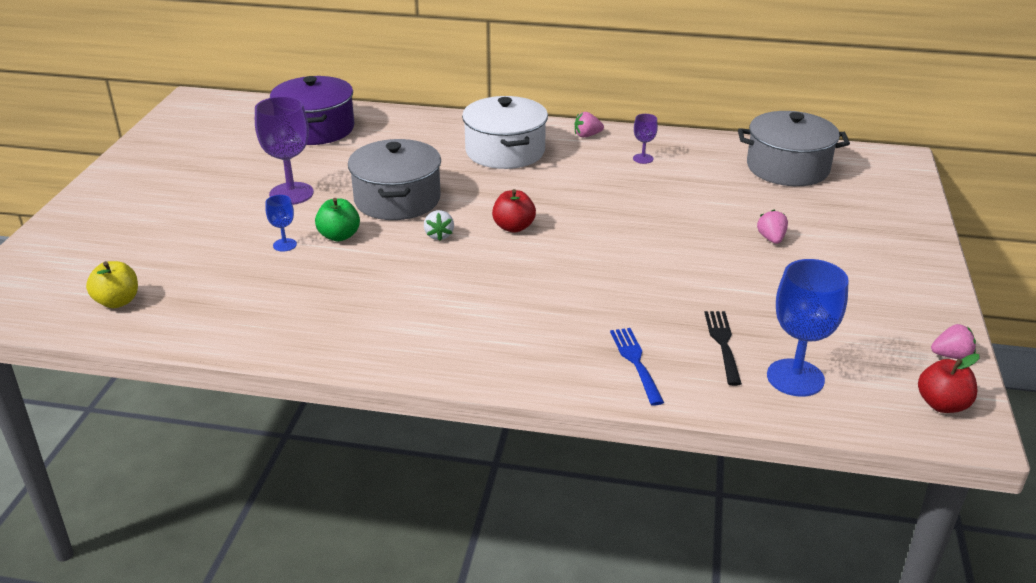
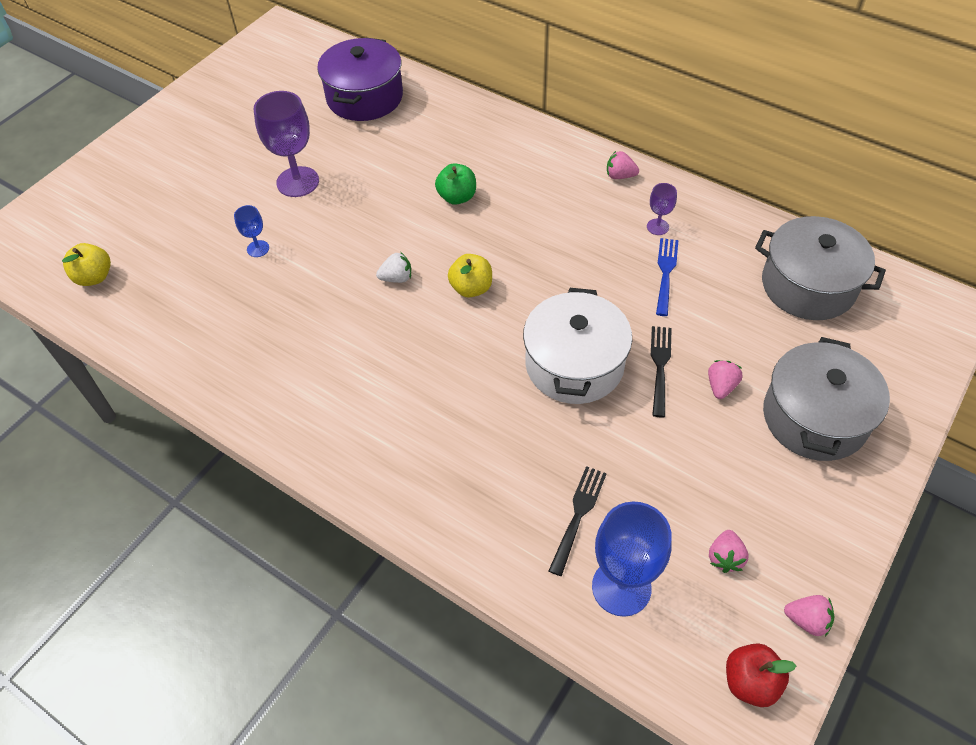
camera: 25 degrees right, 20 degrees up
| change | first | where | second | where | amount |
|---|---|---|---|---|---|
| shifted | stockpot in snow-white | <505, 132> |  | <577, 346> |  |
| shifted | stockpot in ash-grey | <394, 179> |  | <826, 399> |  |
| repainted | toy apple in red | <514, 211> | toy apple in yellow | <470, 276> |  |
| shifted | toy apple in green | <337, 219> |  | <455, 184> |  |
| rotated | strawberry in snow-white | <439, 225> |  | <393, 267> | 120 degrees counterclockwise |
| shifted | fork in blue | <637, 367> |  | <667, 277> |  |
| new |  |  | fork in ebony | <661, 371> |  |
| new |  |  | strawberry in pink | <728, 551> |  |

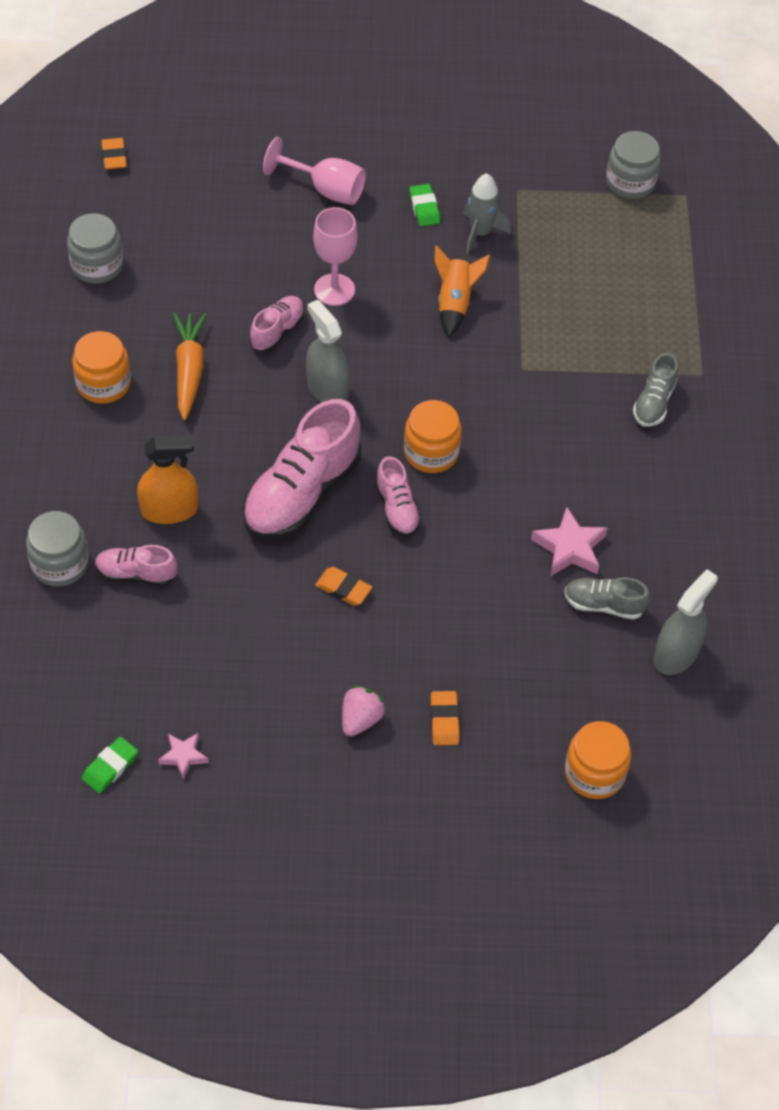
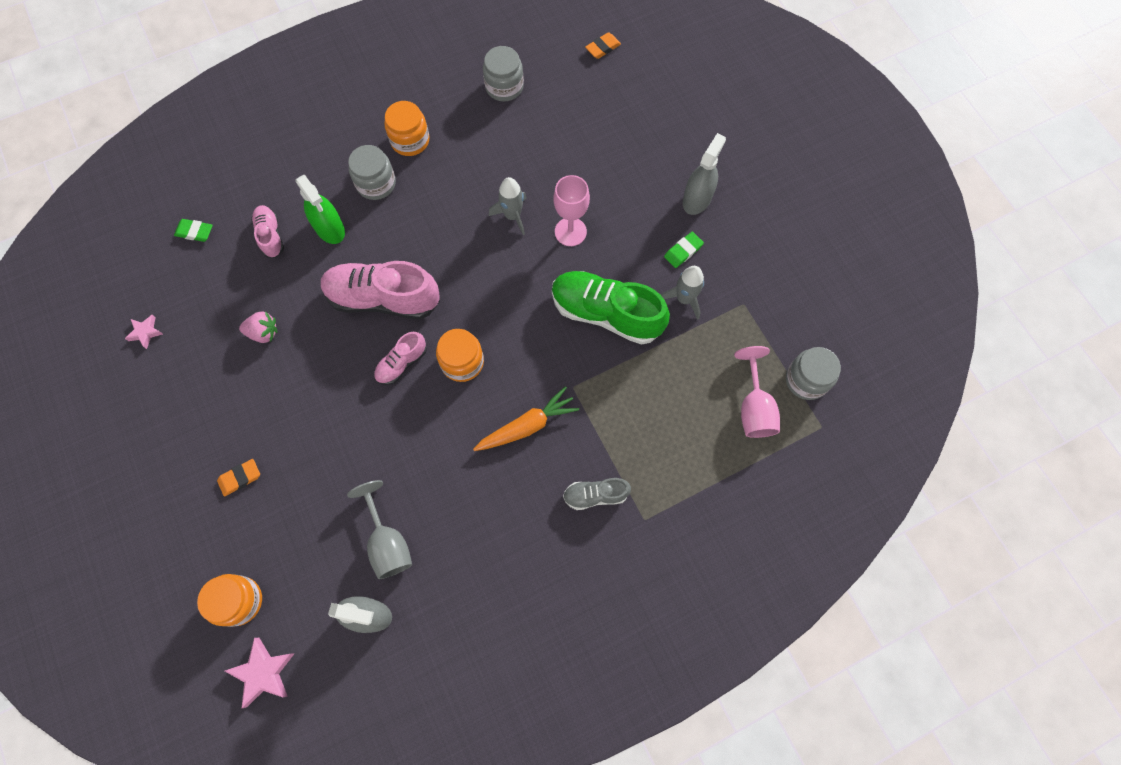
camera: 65 degrees right, 15 degrees up
| change | first | where | second | where | amount |
|---|---|---|---|---|---|
| shifted | wine glass in pink | <314, 171> |  | <757, 392> |  |
| swapped | toy rocket in orange | <462, 291> | shoe in green | <611, 308> |  |
| swapped | shoe in pink | <277, 324> | toy rocket in ash-grey | <508, 206> |  |
| shifted | spray bottle in ash-grey | <328, 351> |  | <704, 174> |  |
| shifted | root vegetable in orange | <190, 366> |  | <526, 418> |  |
| repainted | spray bottle in orange | <167, 480> | spray bottle in green | <320, 209> |  |
| shifted | star shape in pink | <569, 541> |  | <260, 673> |  |
| shifted | jar in ash-grey | <57, 549> |  | <372, 172> |  |
| gone | eraser in orange | <343, 586> |  |  |  |
| swapped | shoe in ash-grey | <607, 598> | wine glass in ash-grey | <379, 529> |  |
| shifted | strawberry in pink | <364, 711> |  | <258, 327> |  |
| shifted | eraser in green | <110, 764> |  | <193, 230> |  |

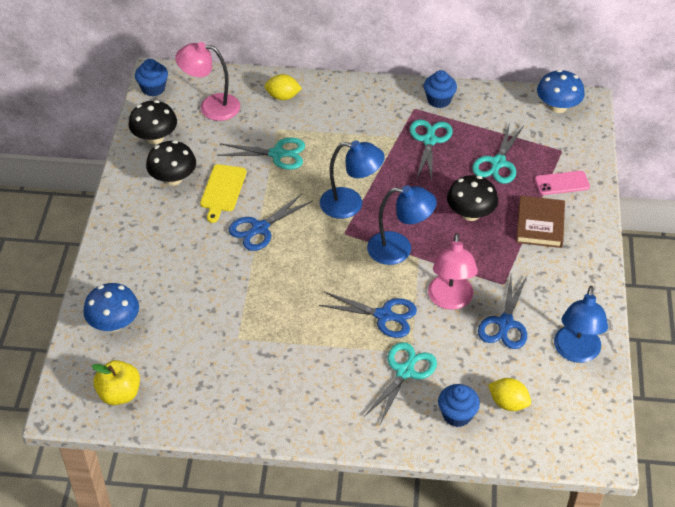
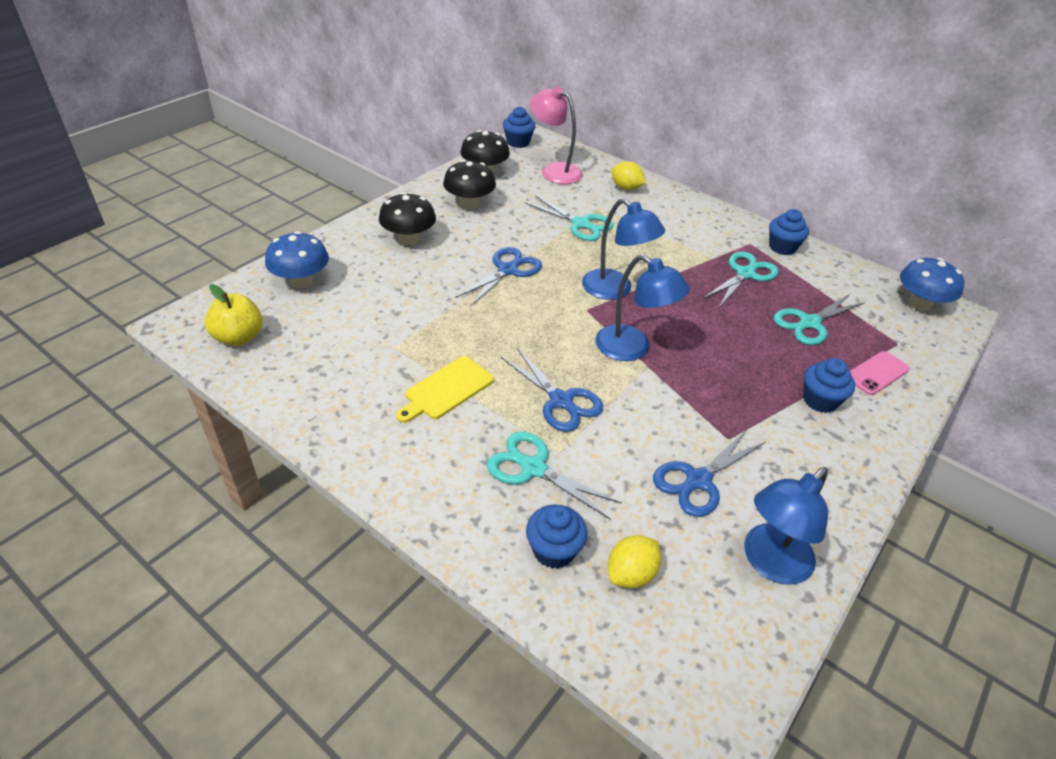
camera: 30 degrees right, 5 degrees down
| change | first | where | second | where | amount |
|---|---|---|---|---|---|
| shifted | bread board in yellow | <223, 193> |  | <445, 389> |  |
| rotated | phone in pink | <562, 183> |  | <880, 373> | 60 degrees counterclockwise |
| shifted | toadstool in ebony | <472, 198> |  | <407, 218> |  |
| rotated | shears in blue | <271, 222> |  | <498, 276> | 135 degrees clockwise |
| swapped | hardback in brown | <540, 222> | cupcake in blue | <829, 385> |  |
| gone | reading lamp in pink | <453, 271> |  |  |  |
| rotated | shears in turquoise | <400, 383> |  | <554, 475> | 120 degrees counterclockwise |
| rotated | toy lemon in yellow | <509, 394> |  | <634, 561> | 75 degrees clockwise |

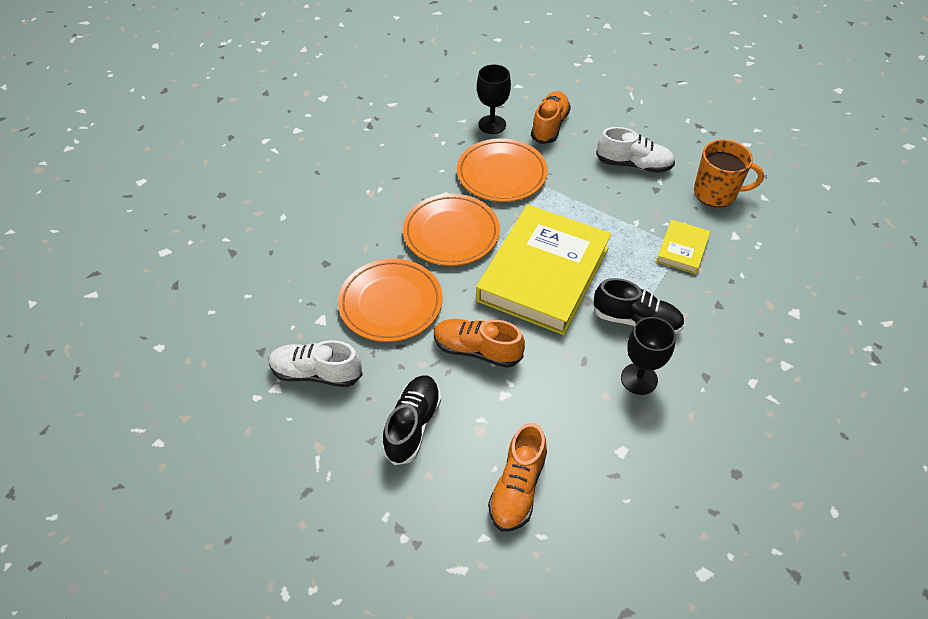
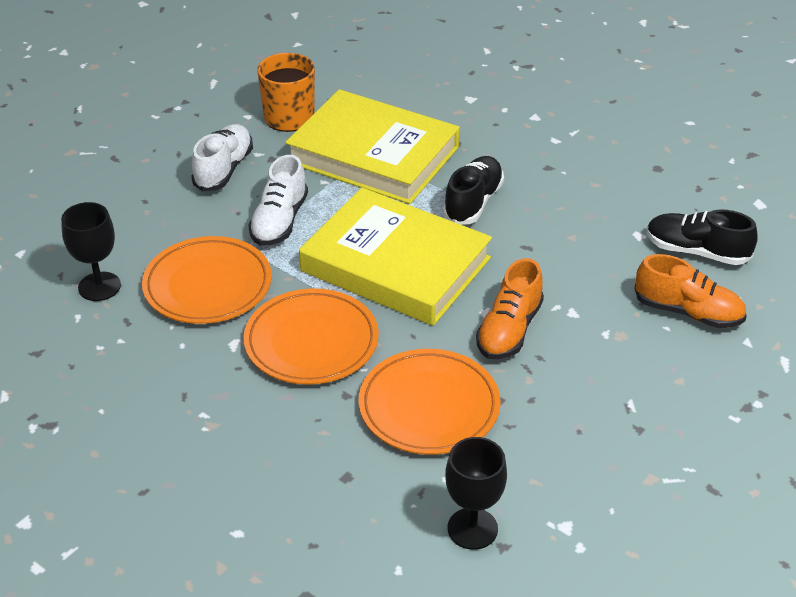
camera: 85 degrees left, 10 degrees down
| change | first | where | second | where | amount |
|---|---|---|---|---|---|
| gone | shoe in orange | <551, 117> |  |  |  |
| scaled | hardback in yellow | <683, 247> |  | <372, 146> | x2.25 |
| shifted | wine glass in ebony | <648, 356> |  | <476, 493> |  |
| shifted | shoe in snow-white | <316, 363> |  | <278, 200> |  |
| shifted | shoe in ebony | <411, 420> |  | <702, 237> |  |

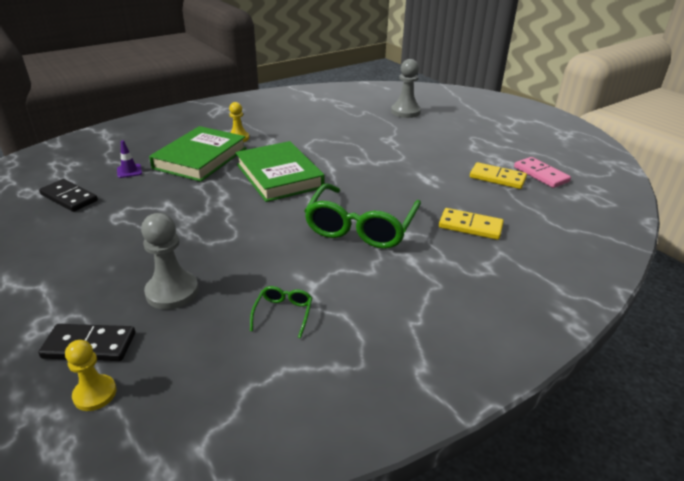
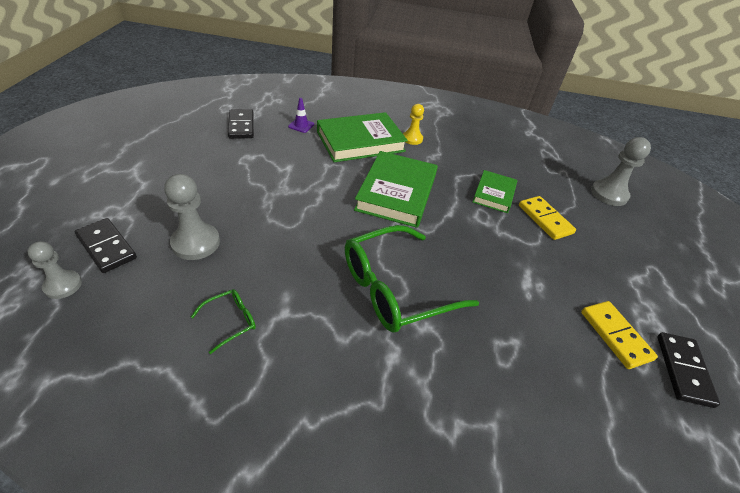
camera: 40 degrees right, 10 degrees up
| change | first | where | second | where | amount |
|---|---|---|---|---|---|
| repainted | domino piece in pink | <542, 172> | domino piece in ebony | <688, 370> |  |
| shifted | domino piece in yellow | <471, 224> |  | <547, 218> |  |
| repainted | chess pawn in yellow | <91, 375> | chess pawn in ash-grey | <54, 270> |  |
| new |  |  | hardback in green | <495, 191> |  |

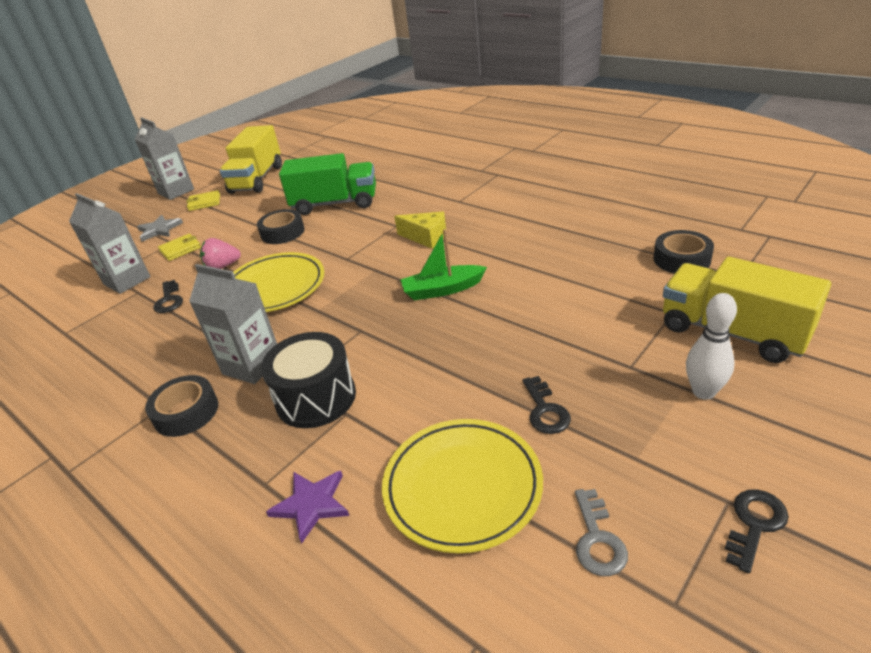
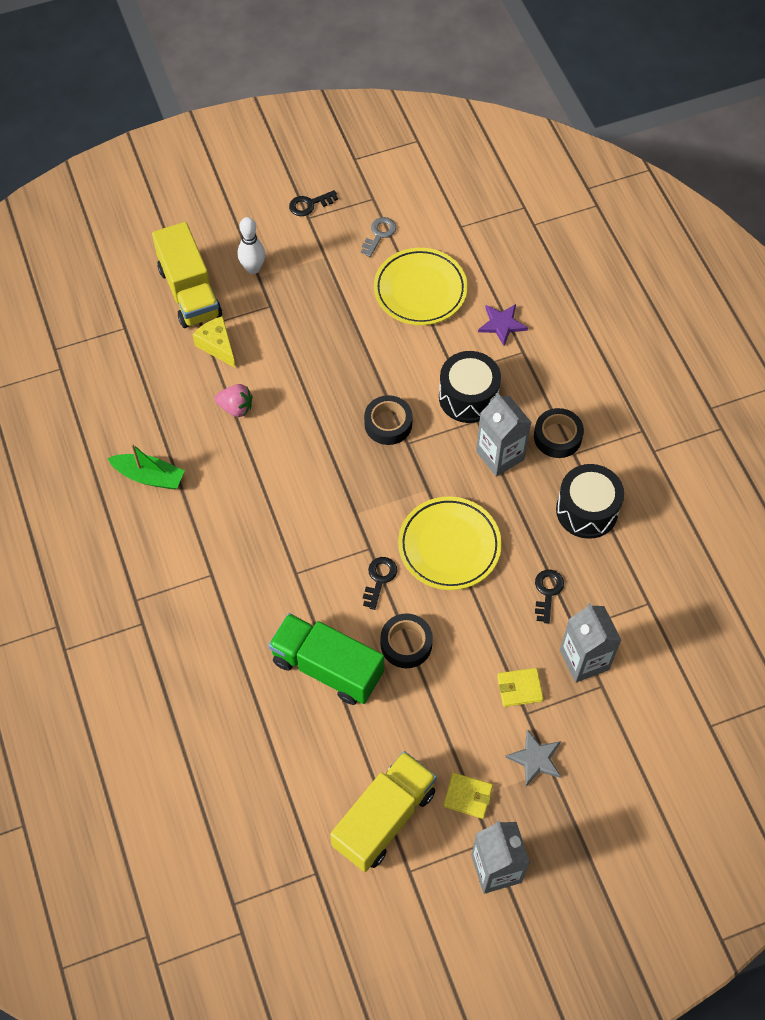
camera: 155 degrees left, 25 degrees up
| change | first | where | second | where | amount |
|---|---|---|---|---|---|
| shifted | cheese wedge in yellow | <420, 230> |  | <214, 342> |  |
| shifted | boat in green | <443, 264> |  | <145, 466> |  |
| shifted | sticky tape in ebony | <683, 251> |  | <388, 420> |  |
| shifted | strawberry in pink | <220, 253> |  | <233, 400> |  |
| shifted | door key in ebony | <547, 405> |  | <380, 583> |  |
| new |  |  | snare drum in ebony | <590, 501> |  |

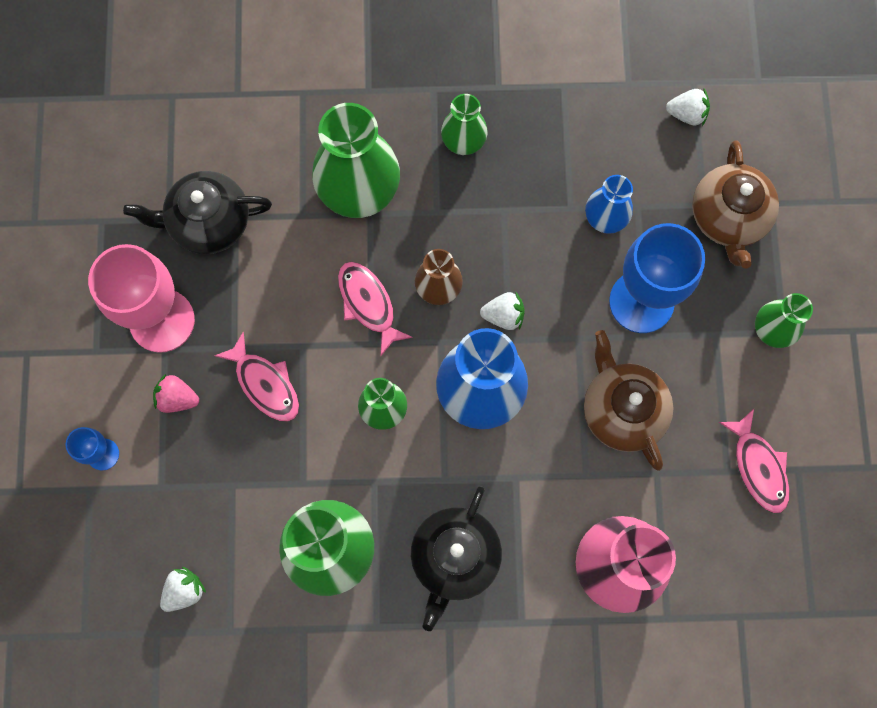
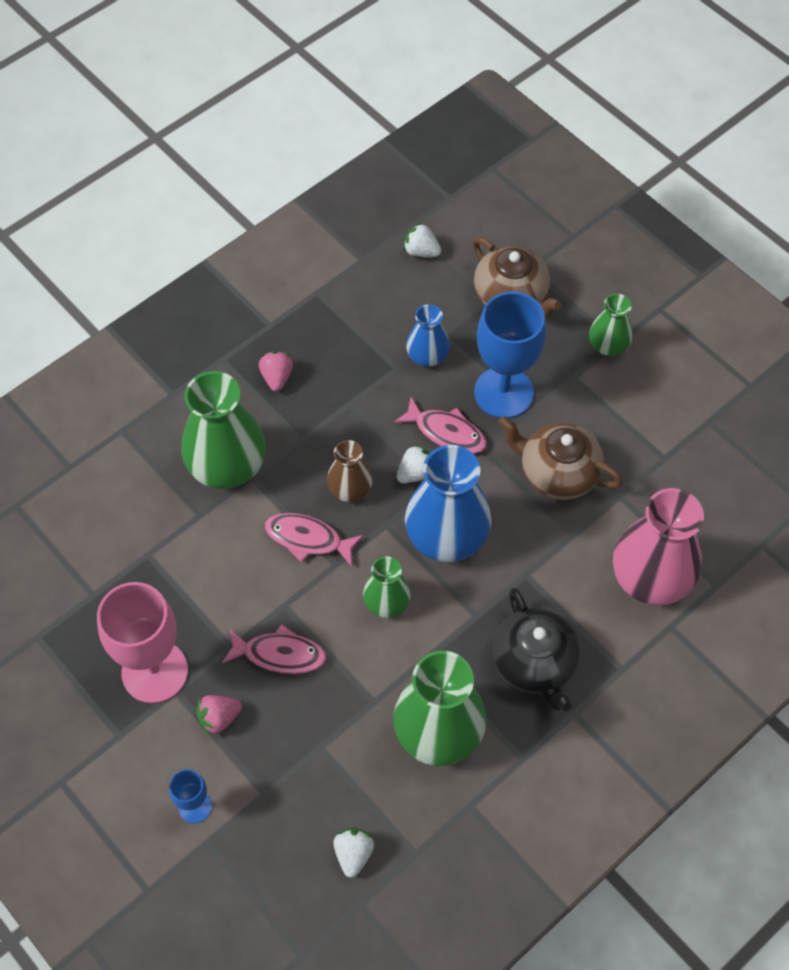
camera: 40 degrees left, 15 degrees down
| change | first | where | second | where | amount |
|---|---|---|---|---|---|
| rotated | strawberry in snow-white | <688, 107> |  | <422, 239> | 120 degrees counterclockwise |
| swapped | flower vase in green | <464, 124> | strawberry in pink | <276, 371> |  |
| gone | china teapot in ebony | <197, 212> |  |  |  |
| shifted | fish in pink | <754, 461> |  | <440, 425> |  |

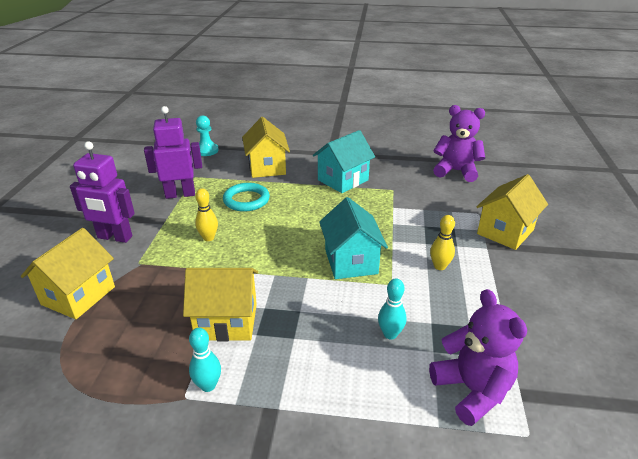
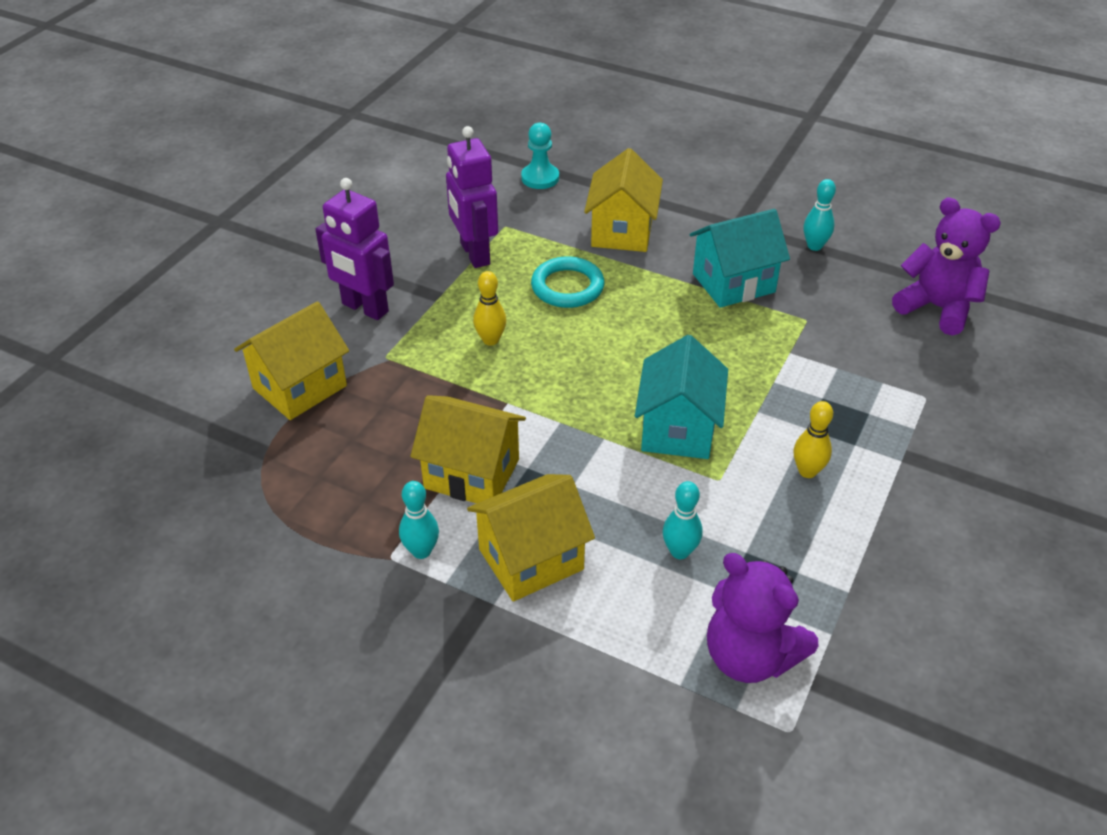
camera: 20 degrees right, 10 degrees up
| change | first | where | second | where | amount |
|---|---|---|---|---|---|
| rotated | toy robot in royal purple | <173, 152> |  | <472, 197> | 120 degrees counterclockwise |
| shifted | toy house in yellow | <512, 212> |  | <531, 538> |  |
| rotated | teddy bear in royal purple | <478, 357> |  | <762, 618> | 135 degrees clockwise |
| new |  |  | skittle in turquoise | <819, 215> |  |

